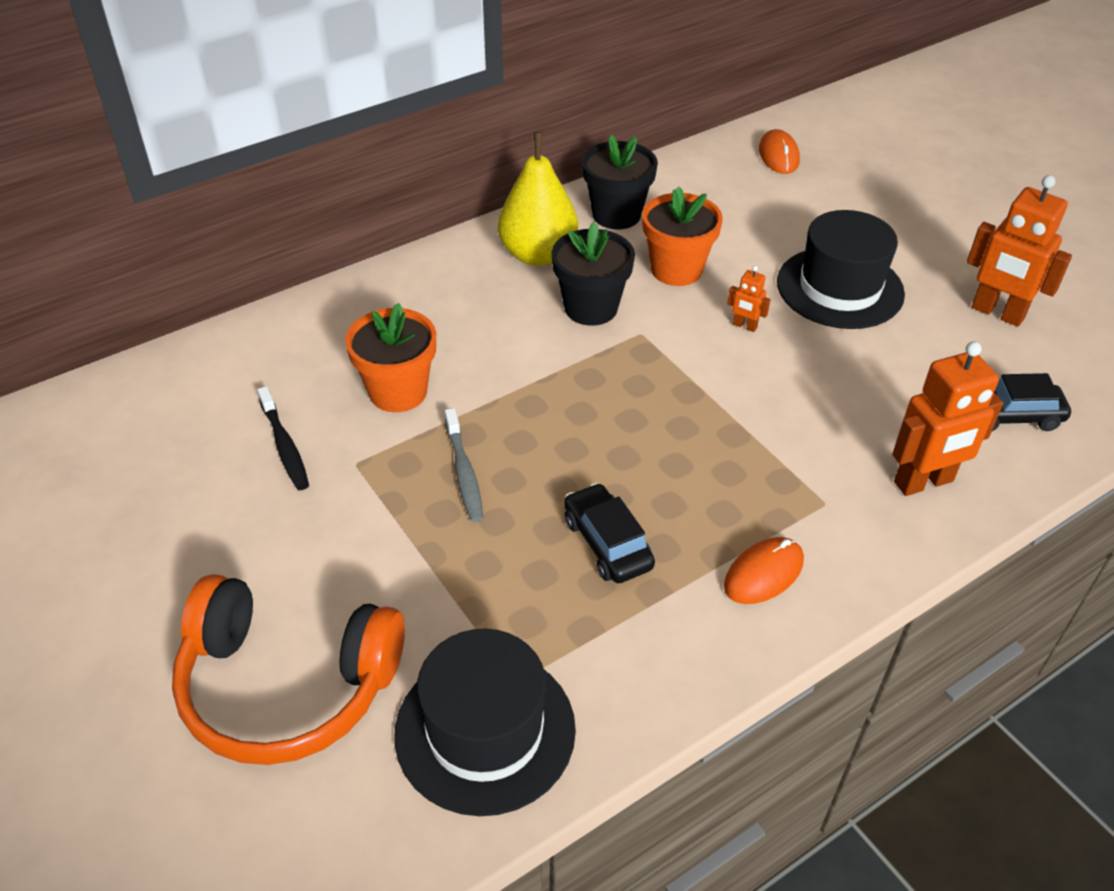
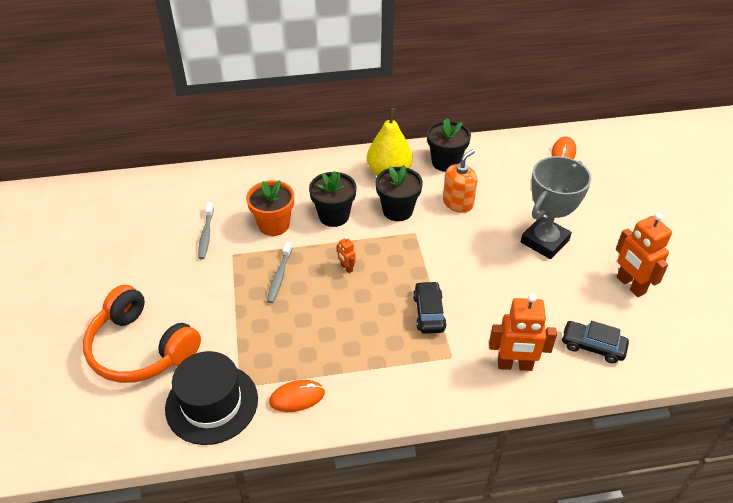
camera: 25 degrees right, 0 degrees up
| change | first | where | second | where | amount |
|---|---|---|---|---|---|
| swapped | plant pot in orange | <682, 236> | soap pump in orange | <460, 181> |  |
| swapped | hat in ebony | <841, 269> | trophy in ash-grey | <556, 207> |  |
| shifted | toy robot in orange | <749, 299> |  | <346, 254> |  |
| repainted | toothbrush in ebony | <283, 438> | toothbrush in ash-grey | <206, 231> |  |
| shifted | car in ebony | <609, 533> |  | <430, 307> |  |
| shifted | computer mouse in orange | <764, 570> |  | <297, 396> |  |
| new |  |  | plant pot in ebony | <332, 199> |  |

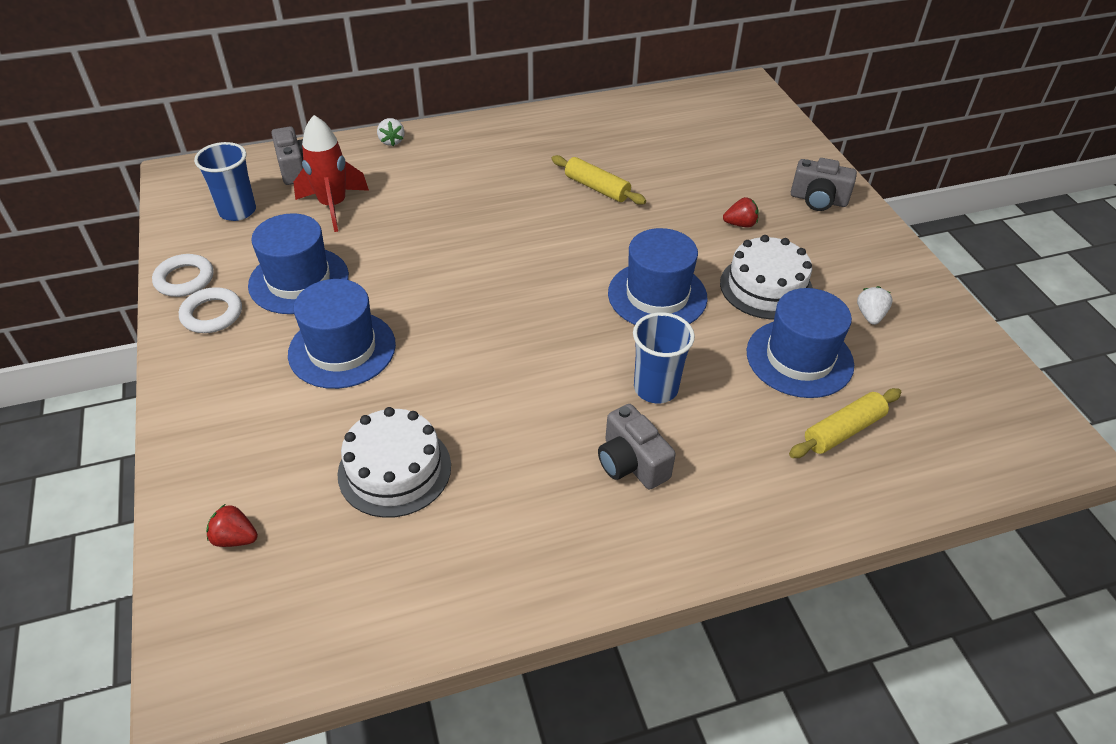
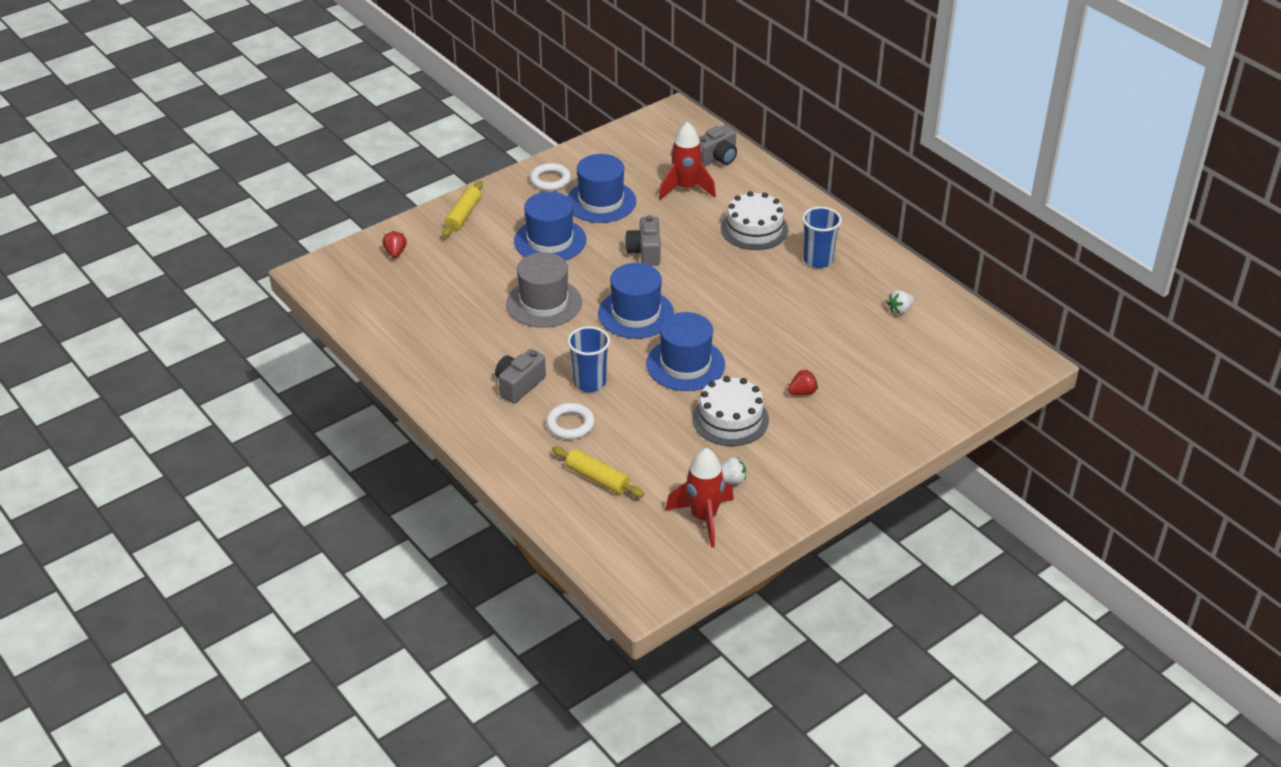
camera: 70 degrees right, 5 degrees down
| change | first | where | second | where | amount |
|---|---|---|---|---|---|
| shifted | strawberry in snow-white | <391, 132> |  | <900, 302> |  |
| shifted | tumbler in blue | <225, 181> |  | <822, 237> |  |
| shifted | pastry roller in yellow | <598, 180> |  | <462, 209> |  |
| shifted | compact camera in ash-grey | <824, 184> |  | <643, 240> |  |
| rotated | strawberry in red | <741, 212> |  | <803, 382> | 90 degrees counterclockwise |
| shifted | ring in snow-white | <182, 275> |  | <570, 421> |  |
| shifted | hat in blue | <800, 343> |  | <636, 301> |  |
| shifted | layer cake in snow-white | <394, 462> |  | <754, 220> |  |
| new |  |  | hat in ash-grey | <544, 290> |  |
| new |  |  | toy rocket in red | <699, 498> |  |

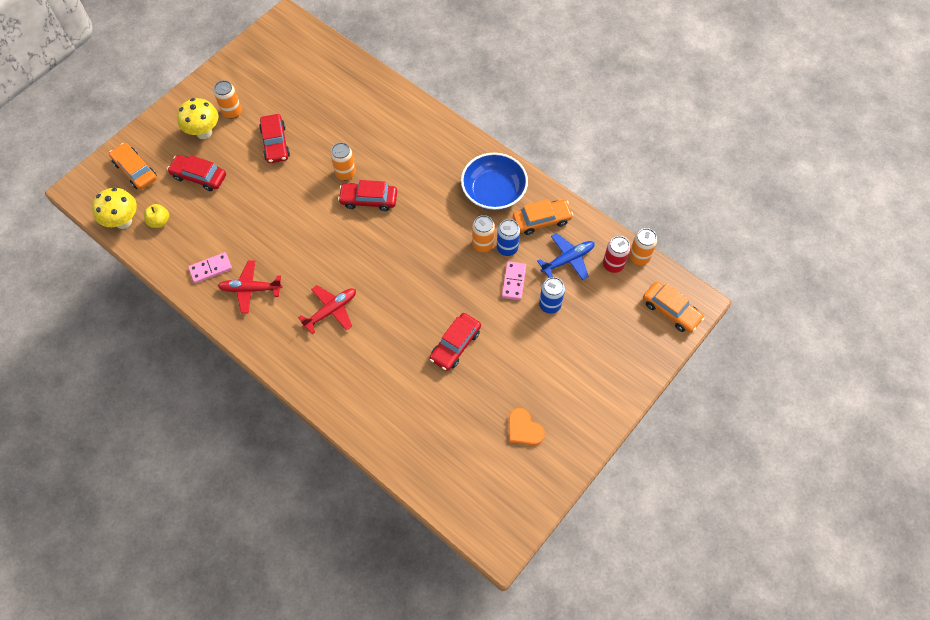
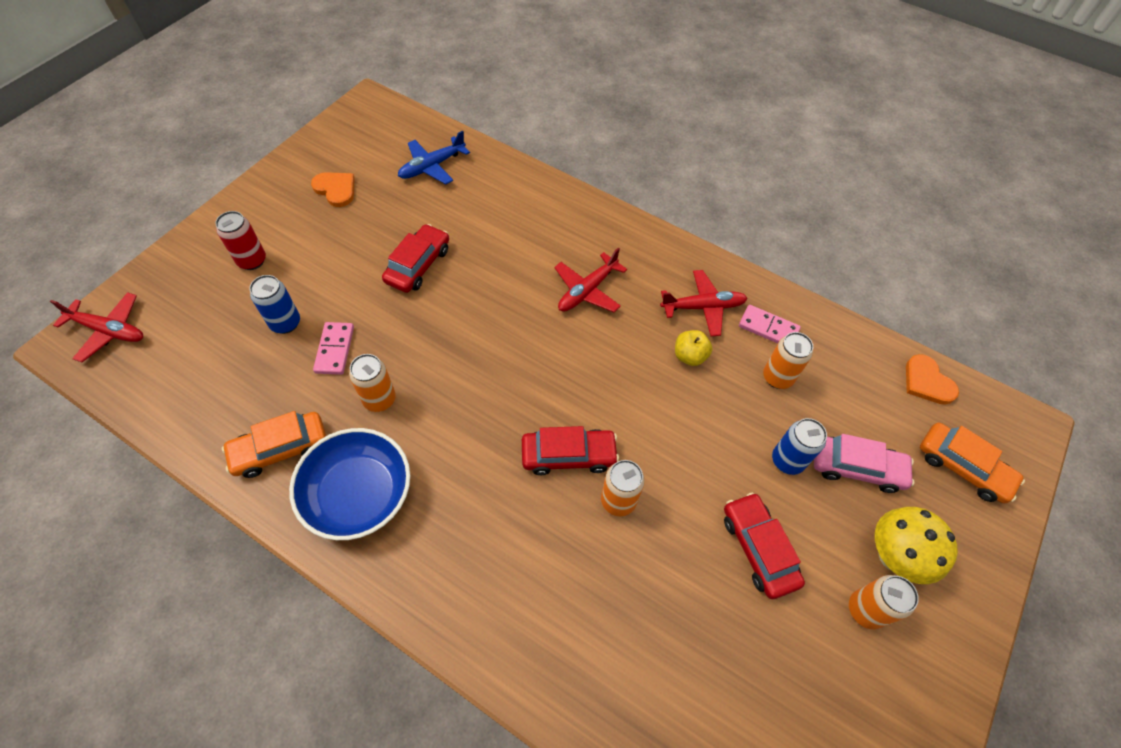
camera: 170 degrees right, 5 degrees down
| change | first | where | second | where | amount |
|---|---|---|---|---|---|
| repainted | car in red | <196, 173> | car in pink | <864, 463> |  |
| swapped | toadstool in yellow | <114, 208> | heart shape in orange | <932, 379> |  |
| shifted | toy apple in yellow | <156, 216> |  | <693, 348> |  |
| shifted | tin in blue | <508, 237> |  | <799, 446> |  |
| shifted | tin in orange | <643, 246> |  | <788, 360> |  |
| shifted | plane in blue | <566, 256> |  | <434, 157> |  |
| shifted | tin in red | <616, 254> |  | <240, 240> |  |
| rotated | domino piece in pink | <210, 267> |  | <770, 324> | 60 degrees clockwise |
| swapped | car in orange | <673, 307> | plane in red | <96, 327> |  |

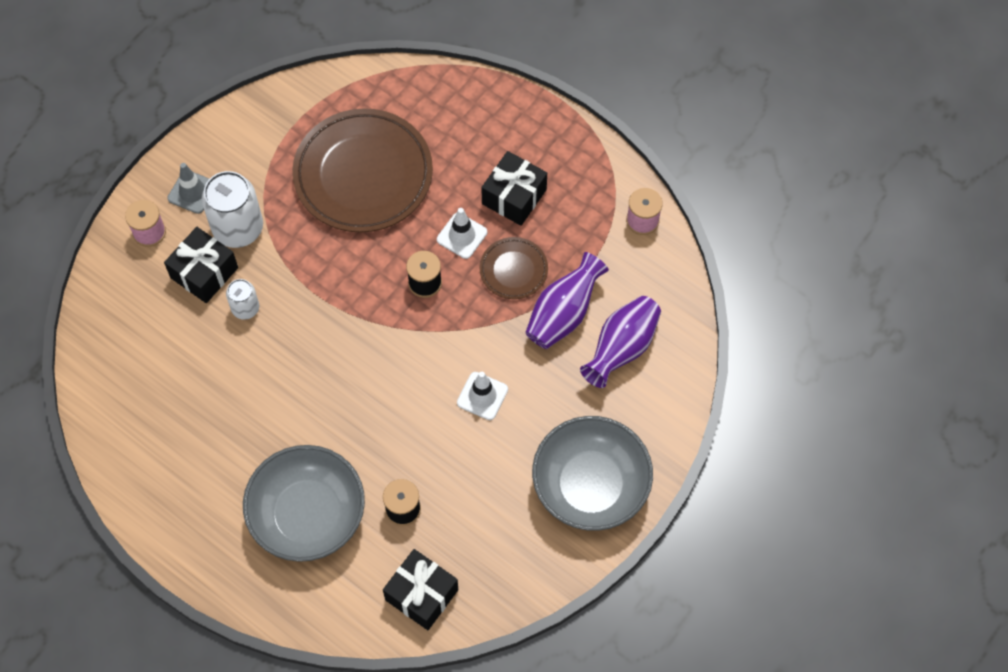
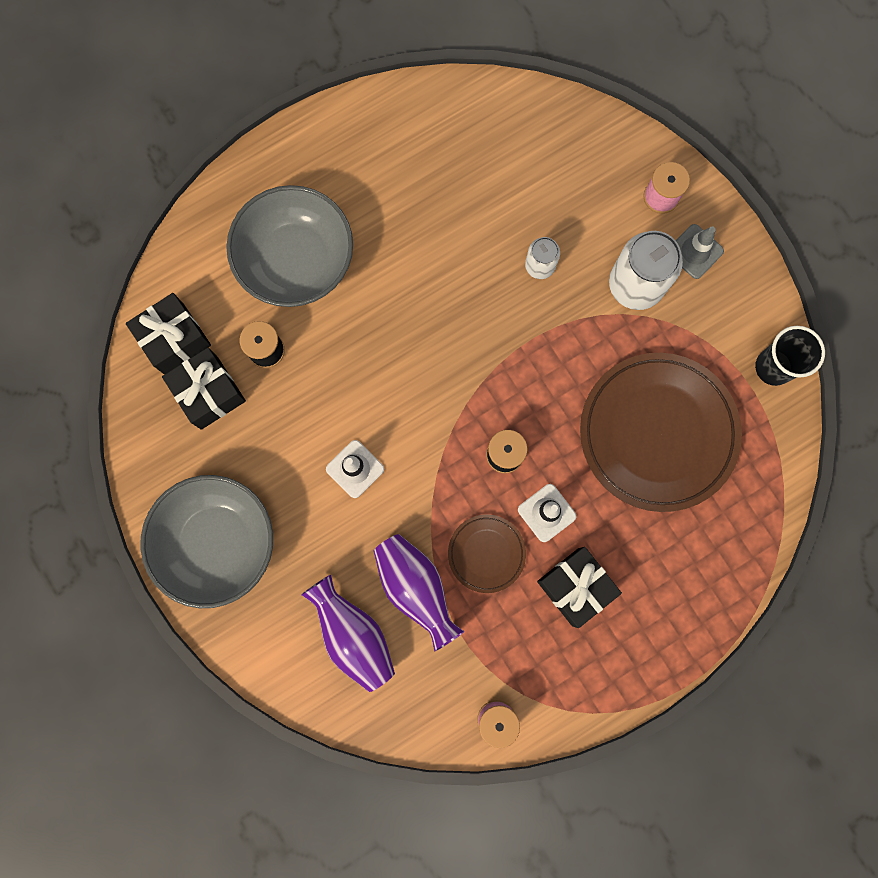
camera: 110 degrees right, 15 degrees up
| change | first | where | second | where | amount |
|---|---|---|---|---|---|
| shifted | gift in ebony | <201, 265> |  | <204, 389> |  |
| new |  |  | tumbler in ebony | <790, 356> |  |

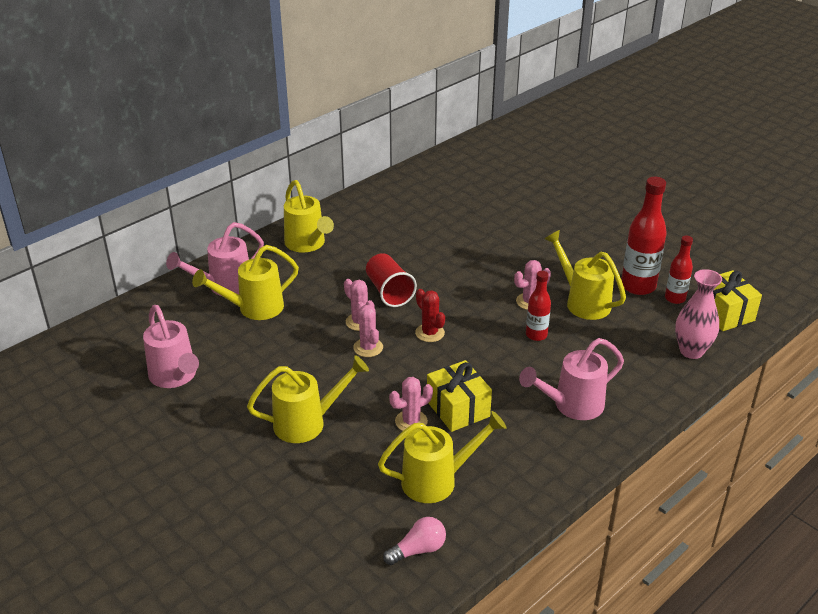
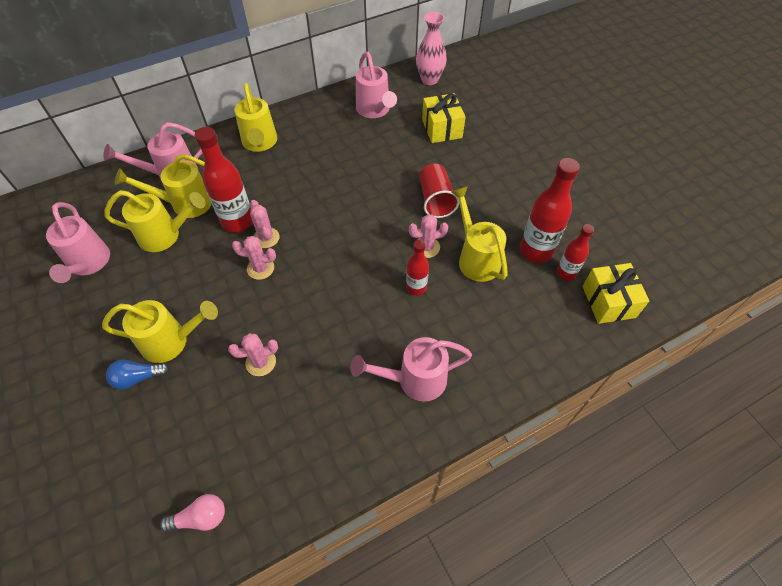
camera: 15 degrees right, 20 degrees up
| change | first | where | second | where | amount |
|---|---|---|---|---|---|
| shifted | tumbler in red | <391, 280> |  | <439, 191> |  |
| shifted | flower vase in pink | <698, 314> |  | <431, 48> |  |
| gone | cactus in red | <430, 315> |  |  |  |
| rotated | cactus in pink | <368, 329> |  | <254, 258> | 75 degrees counterclockwise |
| shifted | gift in yellow | <459, 396> |  | <444, 118> |  |
| shifted | sprinkling can in yellow | <442, 457> |  | <155, 221> |  |
| new |  |  | sprinkling can in pink | <376, 85> |  |
| new |  |  | drink bottle in red | <224, 180> |  |
| new |  |  | light bulb in blue | <138, 375> |  |

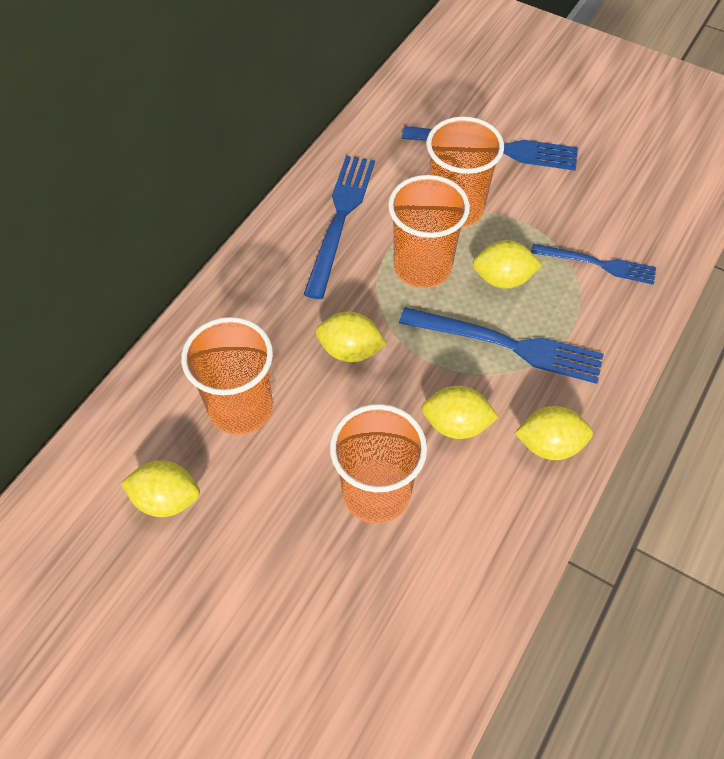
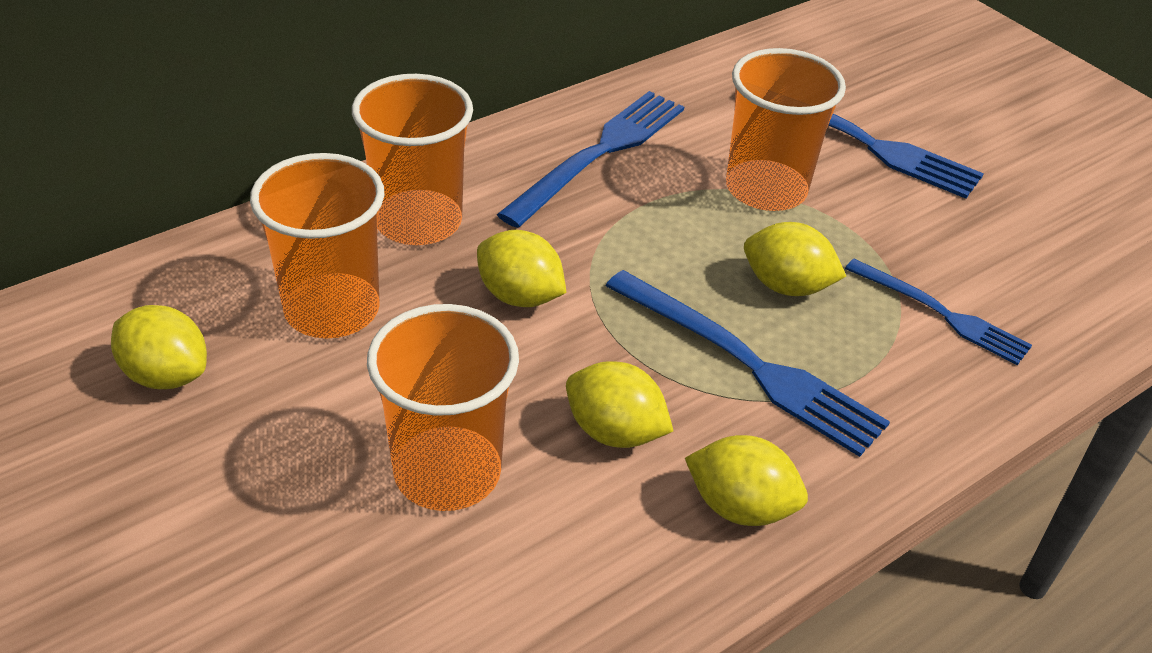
camera: 20 degrees right, 15 degrees down
| change | first | where | second | where | amount |
|---|---|---|---|---|---|
| shifted | tumbler in orange | <429, 231> |  | <412, 159> |  |

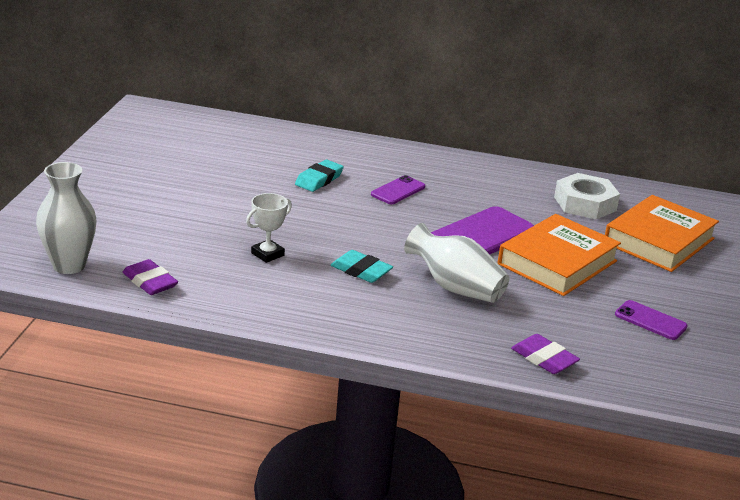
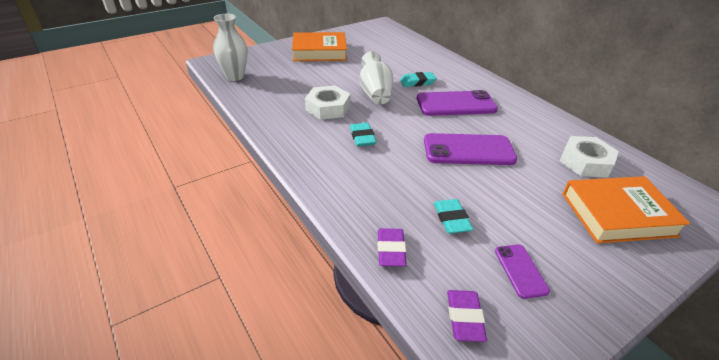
camera: 45 degrees right, 10 degrees up
| change | first | where | second | where | amount |
|---|---|---|---|---|---|
| scaled | phone in royal purple | <398, 189> |  | <457, 103> | x1.89 |
| swapped | trophy in snow-white | <269, 228> | hex nut in snow-white | <327, 103> |  |
| shifted | hardback in orange | <559, 255> |  | <319, 46> |  |
| shifted | flower vase in snow-white | <456, 263> |  | <376, 78> |  |
| shifted | eraser in royal purple | <150, 277> |  | <467, 316> |  |
| new |  |  | eraser in turquoise | <454, 216> |  |

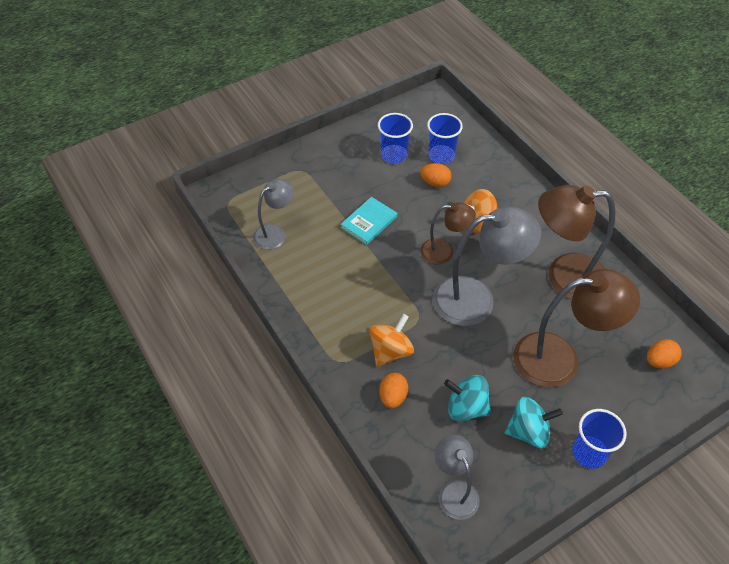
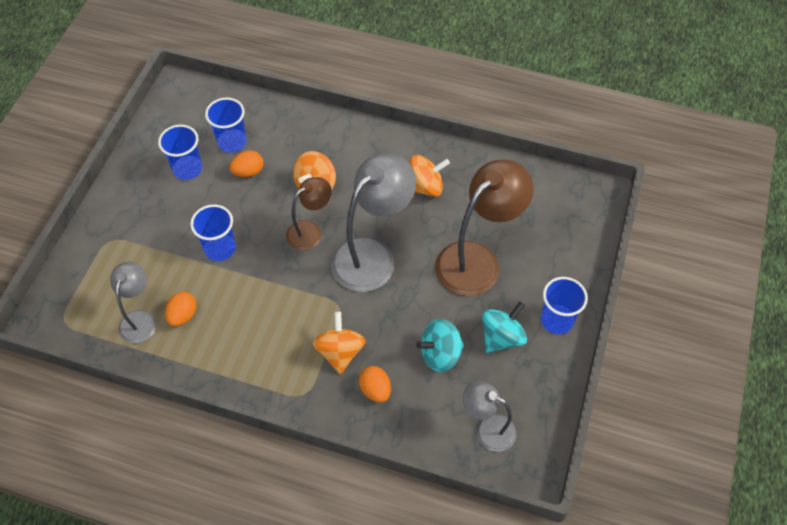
camera: 40 degrees left, 5 degrees up
| change | first | where | second | where | amount |
|---|---|---|---|---|---|
| swapped | reading lamp in brown | <576, 242> | toy top in orange | <429, 176> |  |
| swapped | hardback in turquoise | <368, 221> | tumbler in blue | <213, 232> |  |
| shifted | toy egg in orange | <664, 353> |  | <181, 309> |  |

